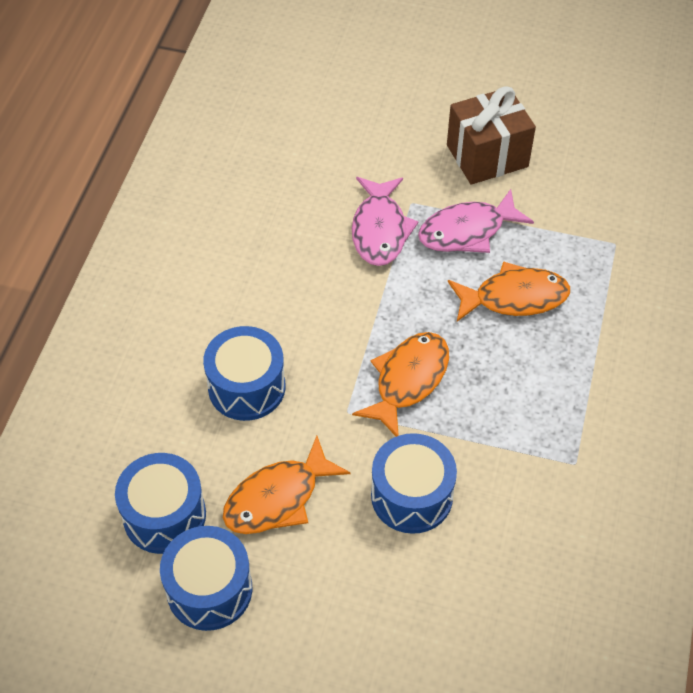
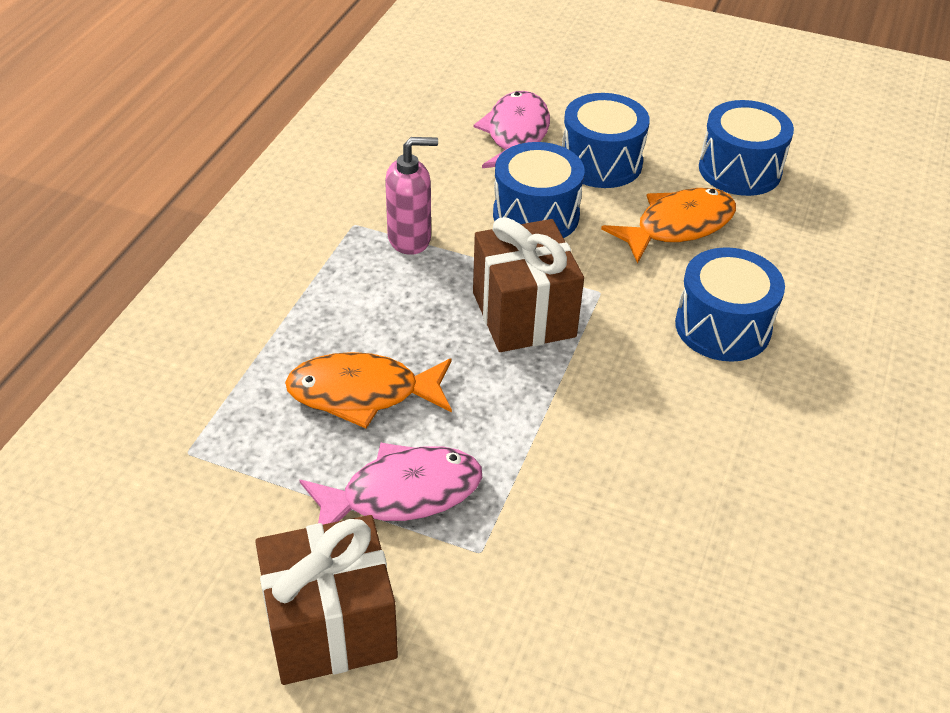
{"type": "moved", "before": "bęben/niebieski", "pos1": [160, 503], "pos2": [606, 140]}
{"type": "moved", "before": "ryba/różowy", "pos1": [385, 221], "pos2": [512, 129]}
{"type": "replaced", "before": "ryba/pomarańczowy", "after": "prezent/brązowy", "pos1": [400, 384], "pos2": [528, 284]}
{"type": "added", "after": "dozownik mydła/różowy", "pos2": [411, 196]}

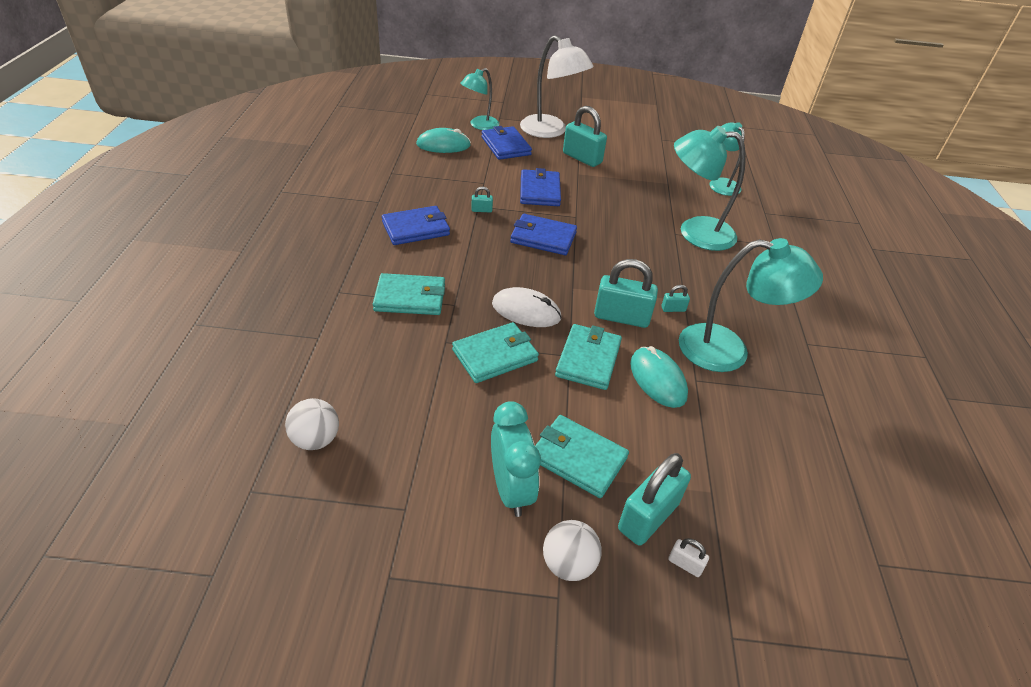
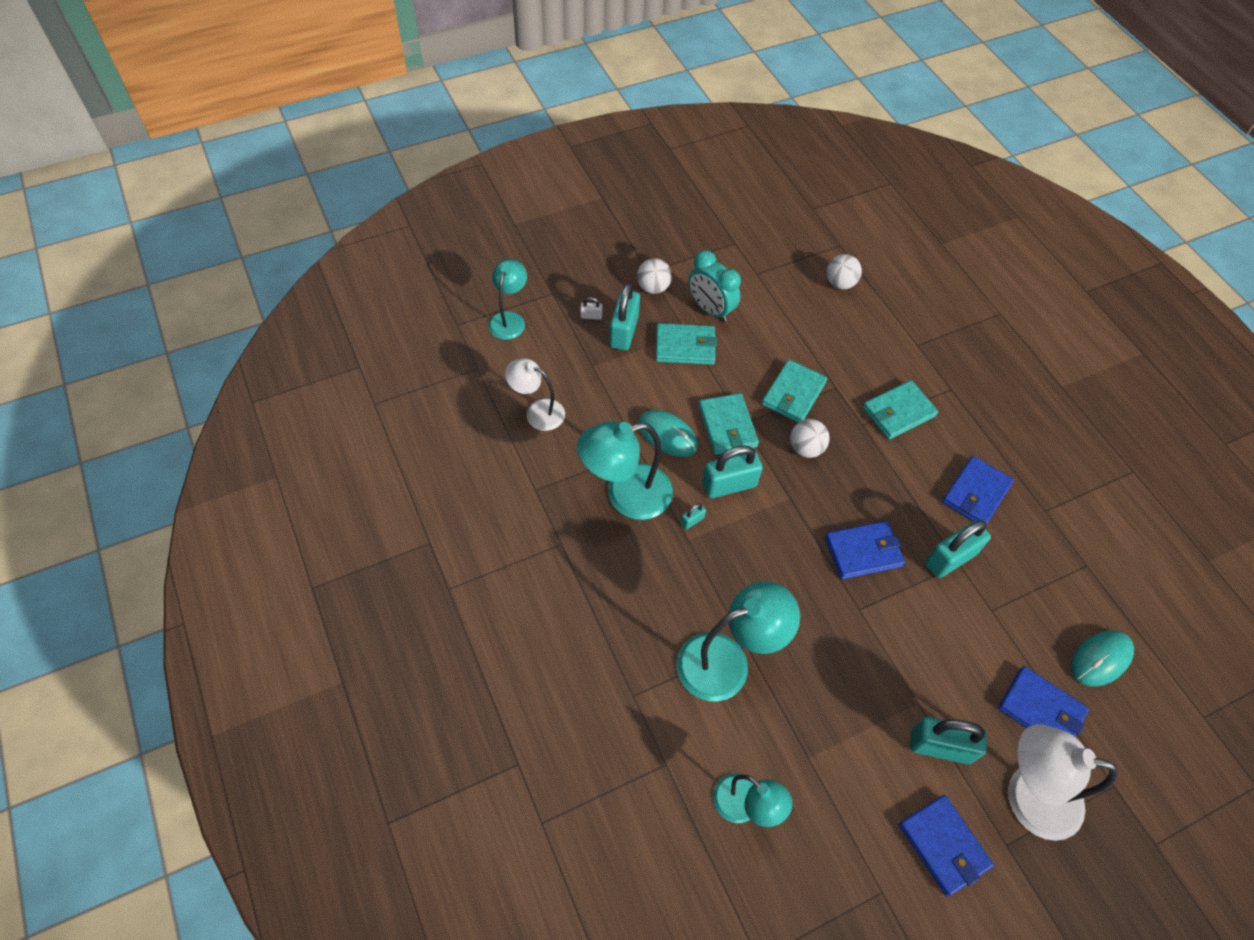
{"type": "moved", "before": "lampka/turkusowy", "pos1": [479, 99], "pos2": [507, 299]}
{"type": "resized", "before": "kłódka/turkusowy", "pos1": [482, 199], "pos2": [958, 549], "scale": 2.25}
{"type": "replaced", "before": "myszka/biały", "after": "piłka/biały", "pos1": [527, 307], "pos2": [810, 438]}
{"type": "moved", "before": "portfel/niebieski", "pos1": [540, 187], "pos2": [946, 846]}
{"type": "added", "after": "lampka/biały", "pos2": [535, 394]}

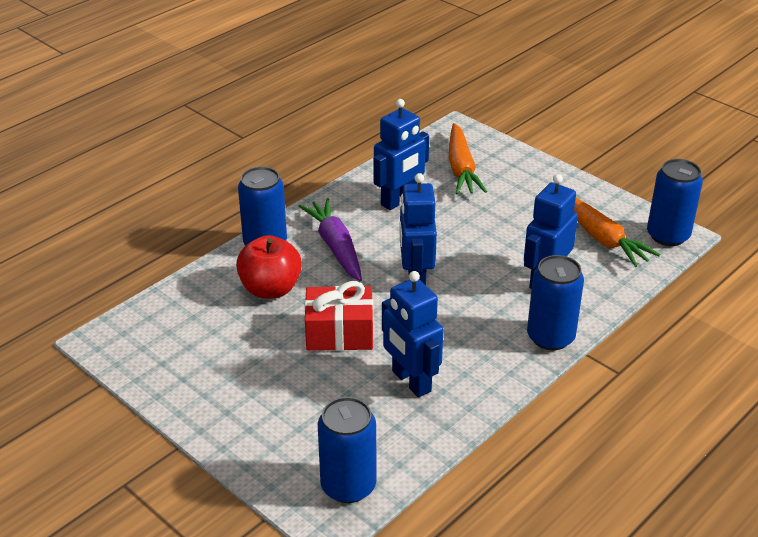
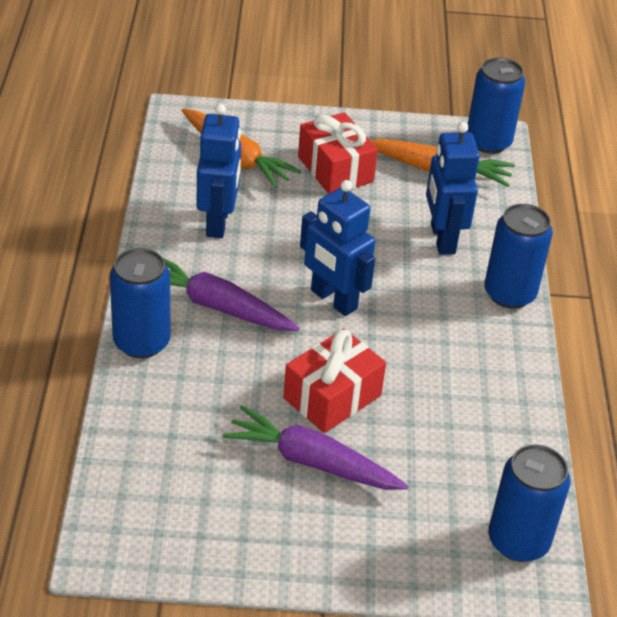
{"type": "removed", "before": "jabłko/czerwony", "pos1": [269, 267]}
{"type": "removed", "before": "robot/niebieski", "pos1": [413, 334]}
{"type": "added", "after": "marchewka/fioletowy", "pos2": [315, 447]}
{"type": "added", "after": "prezent/czerwony", "pos2": [338, 153]}

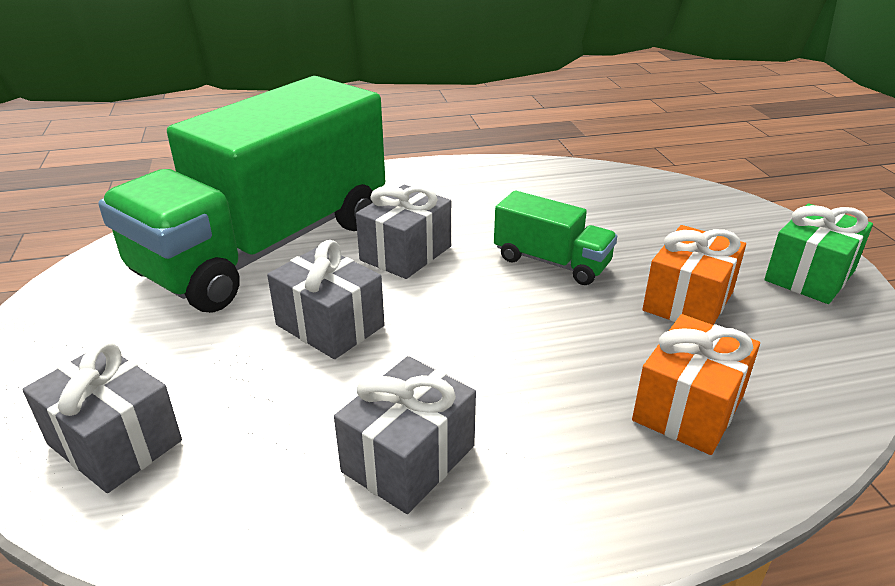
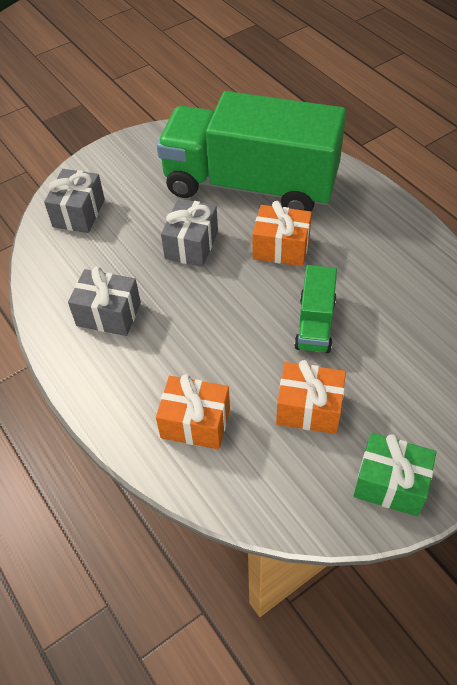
{"type": "recoloured", "before": "prezent/szary", "after": "prezent/pomarańczowy", "pos1": [403, 232], "pos2": [282, 233]}

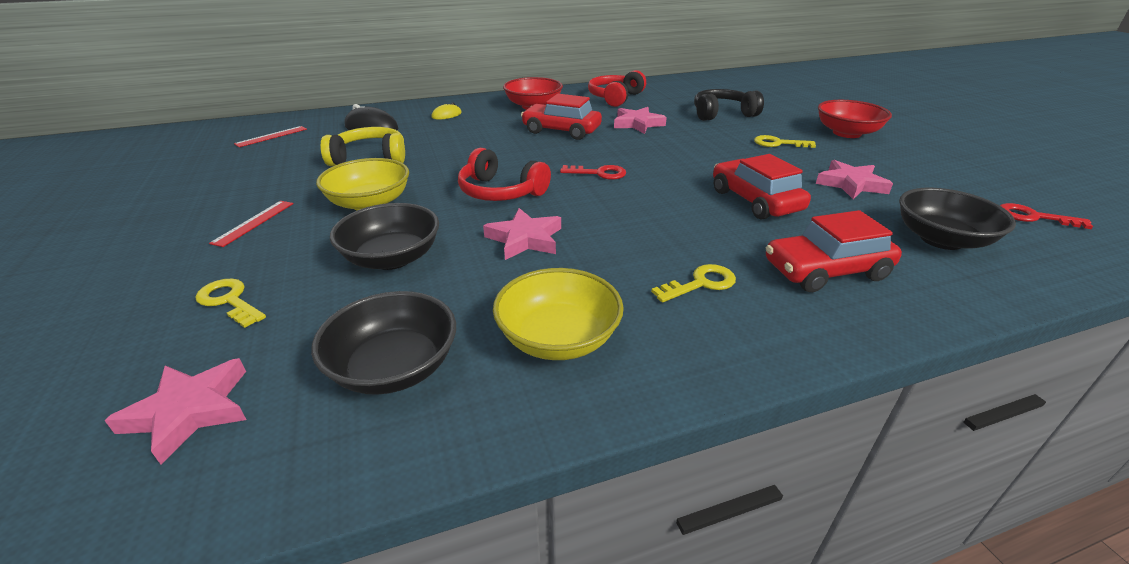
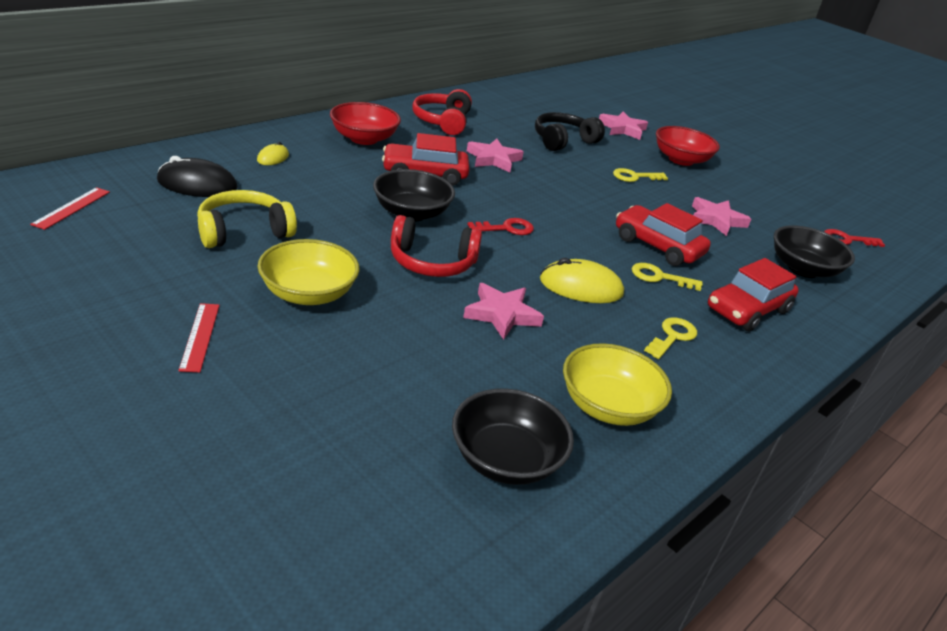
{"type": "moved", "before": "gwiazda/różowy", "pos1": [175, 411], "pos2": [623, 126]}
{"type": "moved", "before": "klucz/żółty", "pos1": [230, 303], "pos2": [667, 277]}
{"type": "moved", "before": "miska/czarny", "pos1": [384, 236], "pos2": [414, 195]}
{"type": "added", "after": "myszka/żółty", "pos2": [582, 280]}

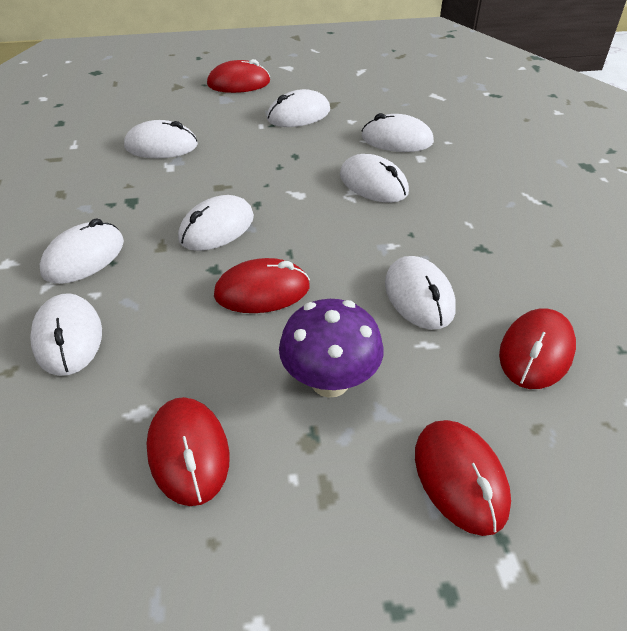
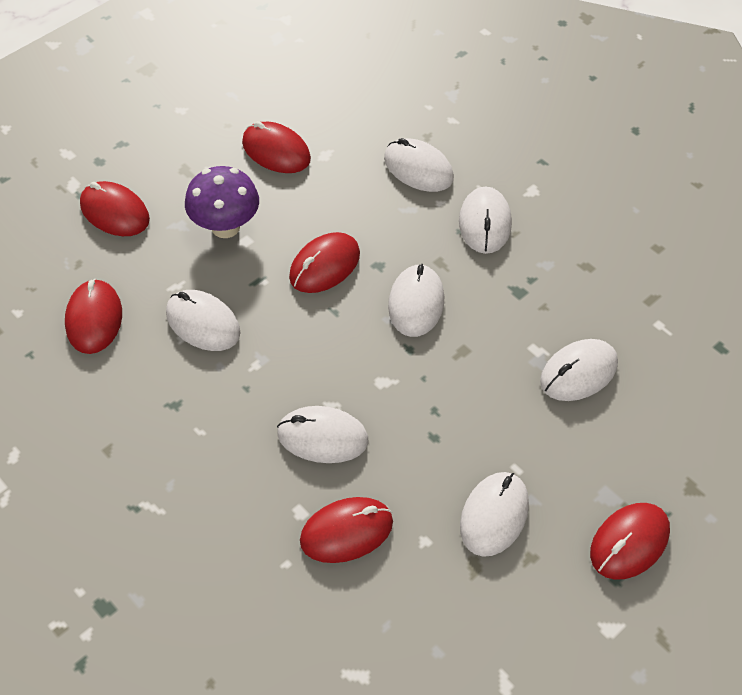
{"type": "recoloured", "before": "myszka/biały", "after": "myszka/czerwony", "pos1": [398, 132], "pos2": [346, 530]}

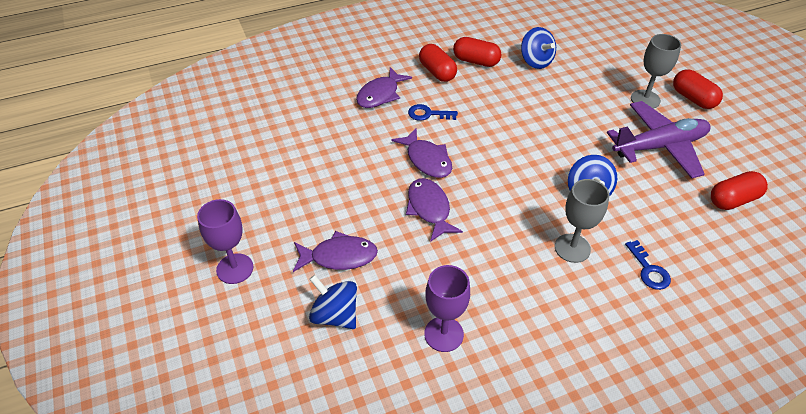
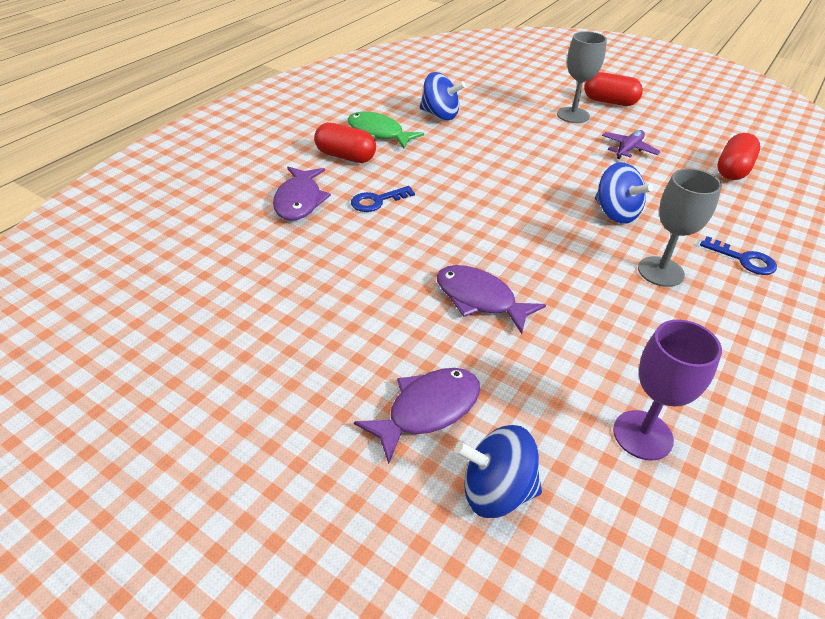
{"type": "removed", "before": "kielich/fioletowy", "pos1": [225, 241]}
{"type": "removed", "before": "ryba/fioletowy", "pos1": [421, 153]}
{"type": "replaced", "before": "kapsułka/czerwony", "after": "ryba/zielony", "pos1": [477, 52], "pos2": [386, 130]}
{"type": "resized", "before": "samolot/fioletowy", "pos1": [659, 140], "pos2": [631, 144], "scale": 0.47}

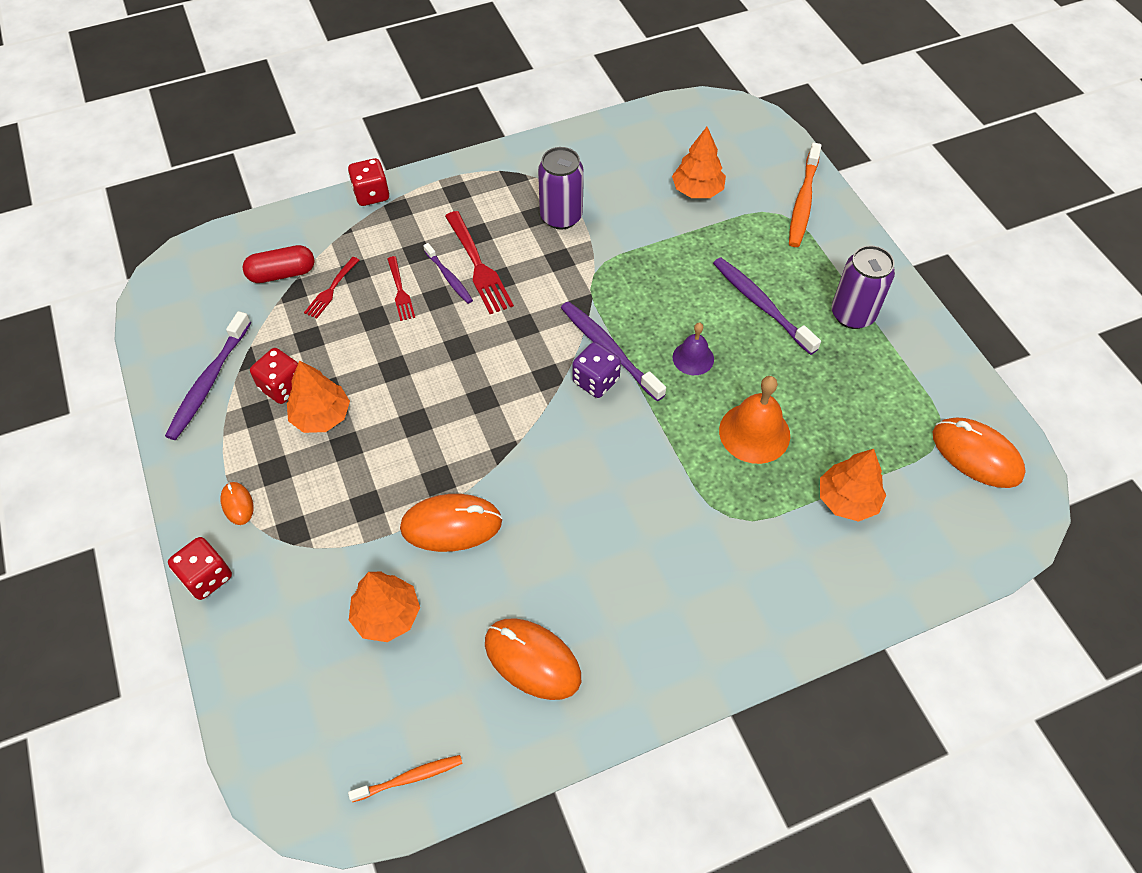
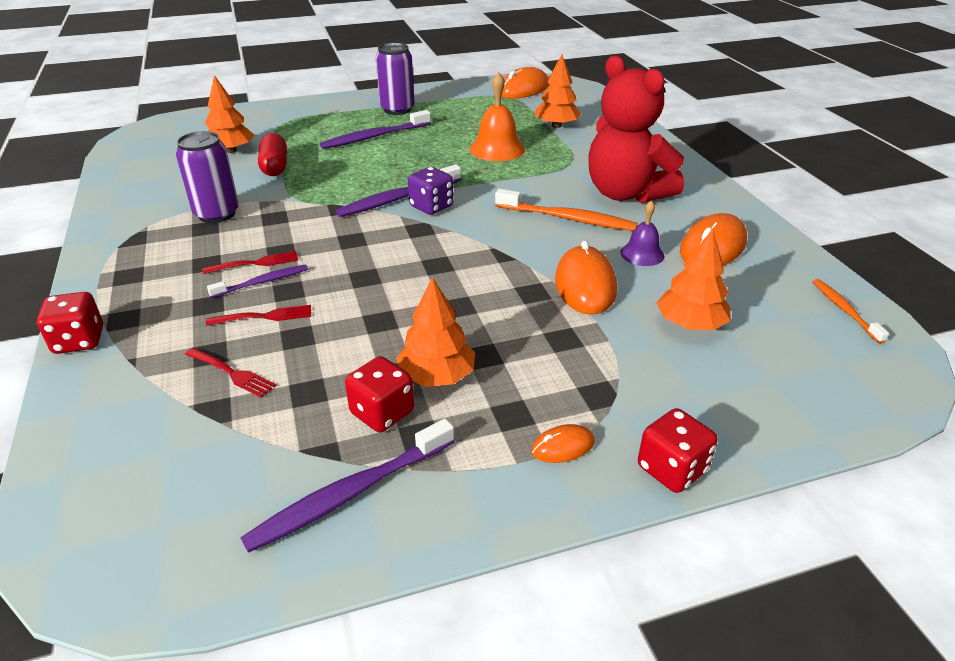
{"type": "turned", "before": "szczoteczka do zębów/fioletowy", "pos1": [208, 375], "pos2": [347, 485], "turn": 120}
{"type": "moved", "before": "kapsułka/czerwony", "pos1": [278, 264], "pos2": [272, 154]}
{"type": "resized", "before": "widelec/czerwony", "pos1": [479, 262], "pos2": [250, 262], "scale": 0.59}
{"type": "moved", "before": "dzwonek/fioletowy", "pos1": [693, 349], "pos2": [642, 233]}
{"type": "moved", "before": "szczoteczka do zębów/pomarańczowy", "pos1": [805, 195], "pos2": [566, 210]}
{"type": "added", "after": "miś/czerwony", "pos2": [636, 129]}

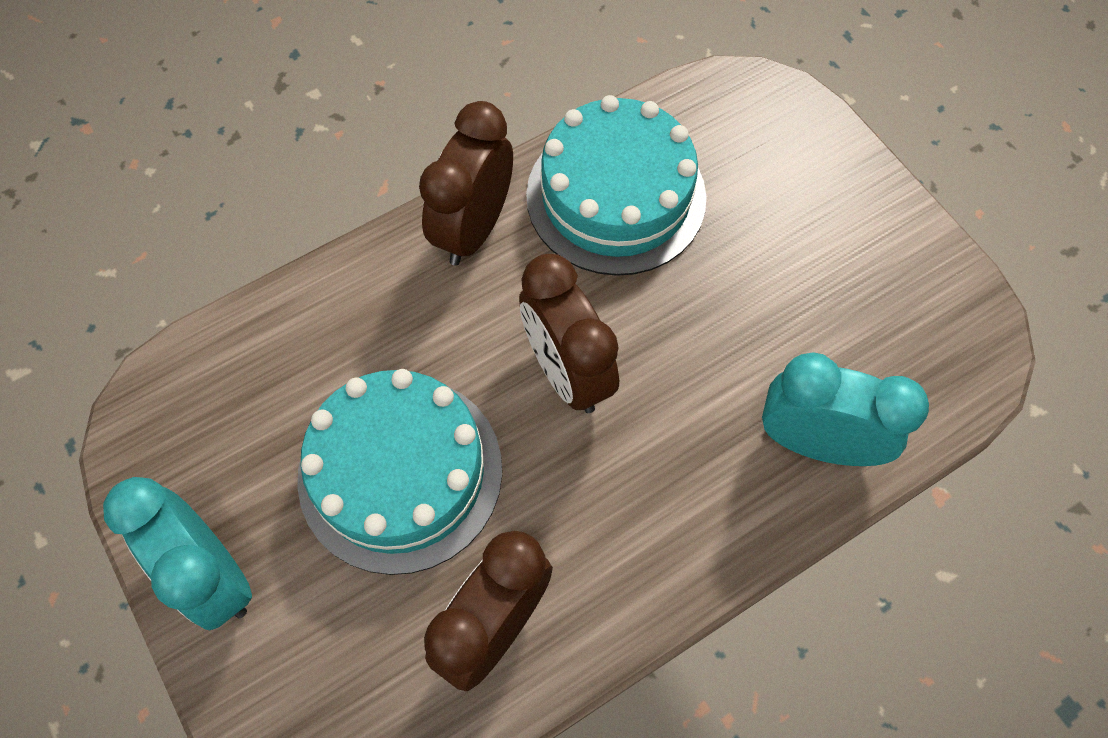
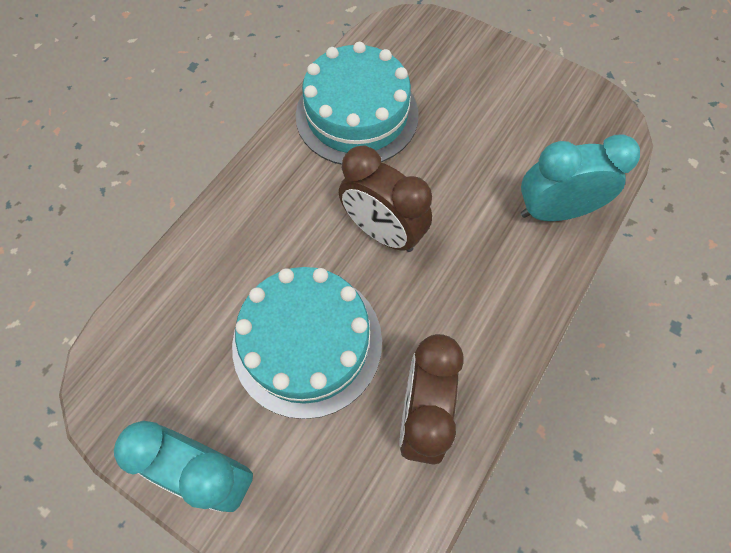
{"type": "removed", "before": "budzik/brązowy", "pos1": [466, 183]}

